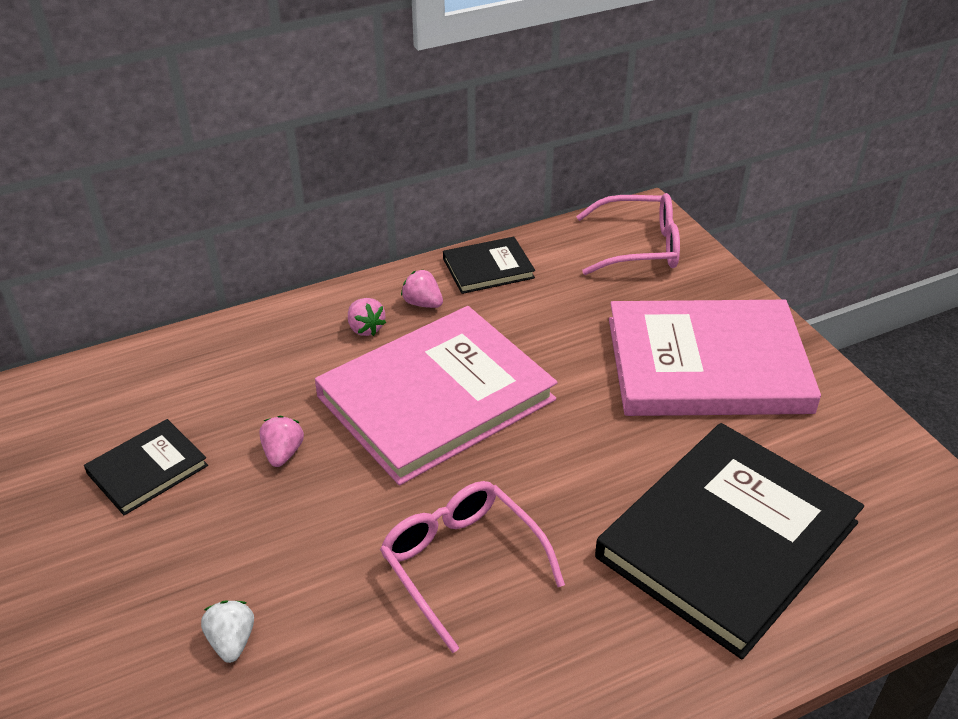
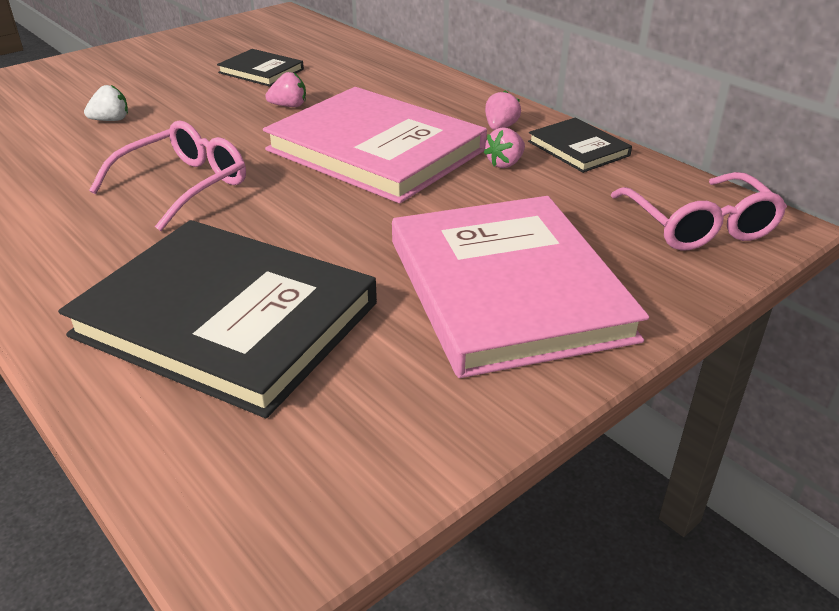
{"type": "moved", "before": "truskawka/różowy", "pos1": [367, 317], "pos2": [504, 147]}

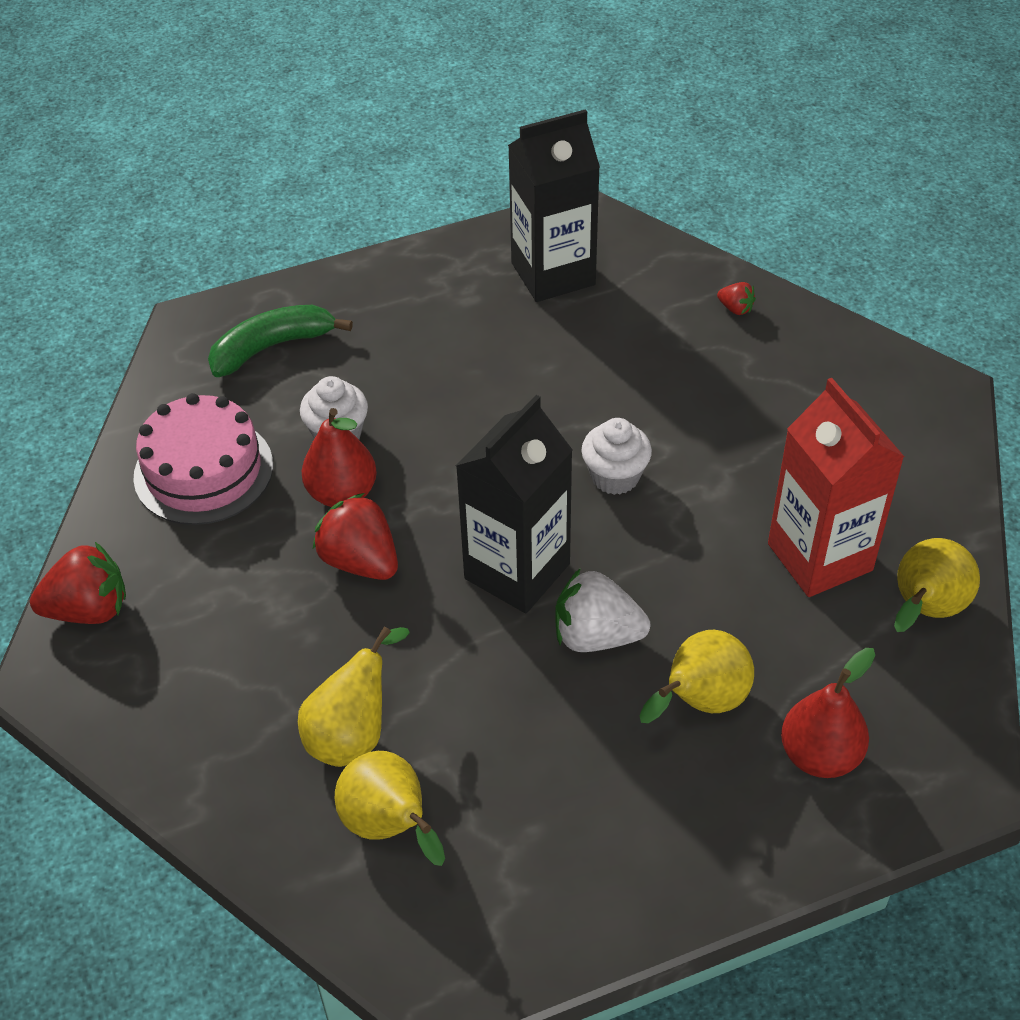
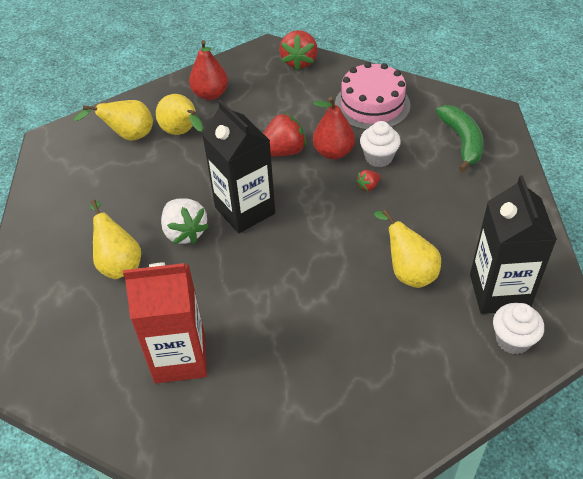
{"type": "turned", "before": "truskawka/biały", "pos1": [602, 610], "pos2": [185, 221], "turn": 120}
{"type": "moved", "before": "muffinka/biały", "pos1": [616, 456], "pos2": [518, 328]}
{"type": "moved", "before": "truskawka/czerwony", "pos1": [736, 298], "pos2": [368, 180]}
{"type": "moved", "before": "gruszka/czerwony", "pos1": [828, 713], "pos2": [208, 70]}
{"type": "moved", "before": "gruszka/żółty", "pos1": [937, 585], "pos2": [407, 249]}

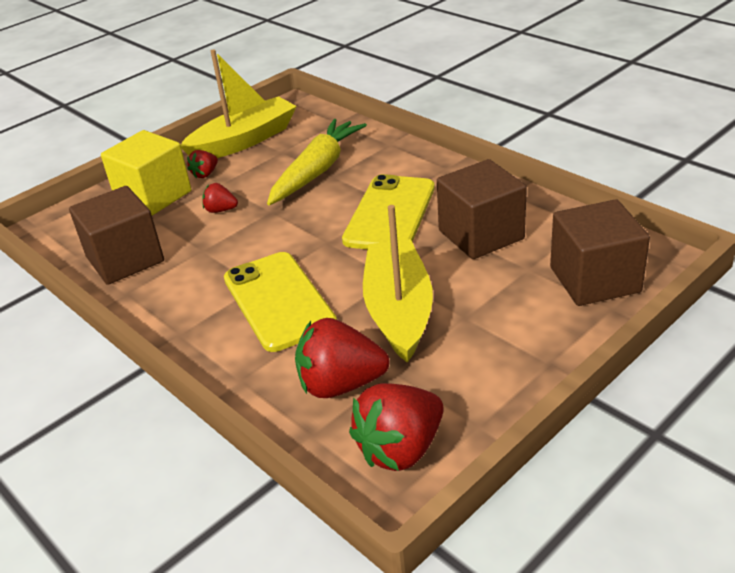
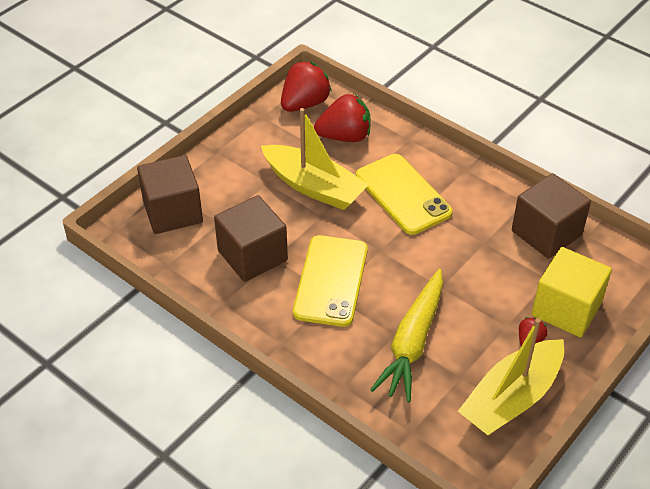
{"type": "removed", "before": "truskawka/czerwony", "pos1": [220, 198]}
{"type": "turned", "before": "łódka/żółty", "pos1": [398, 284], "pos2": [315, 159], "turn": -45}

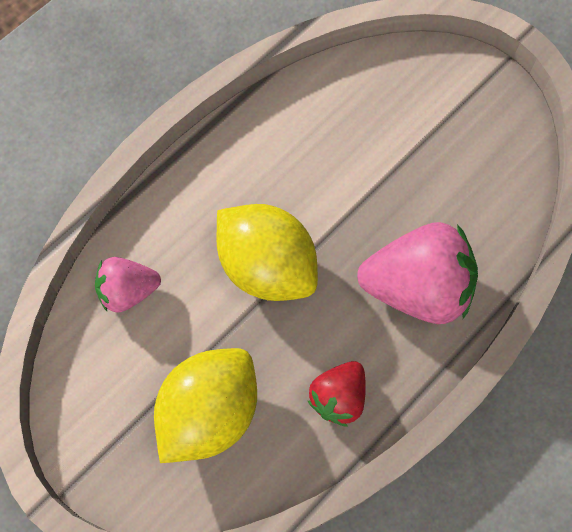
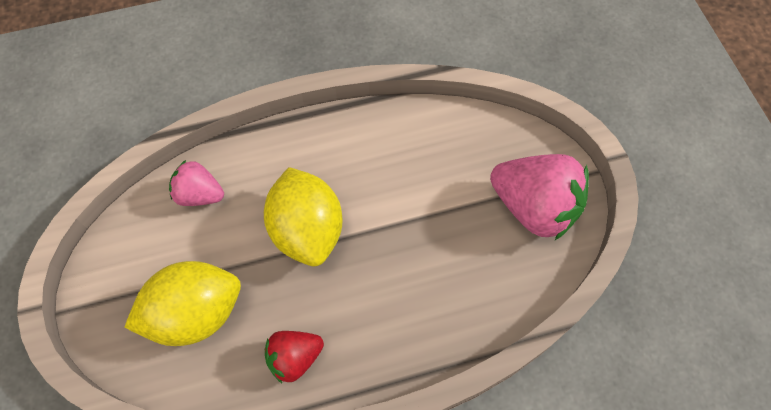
{"type": "moved", "before": "truskawka/różowy", "pos1": [417, 273], "pos2": [539, 197]}

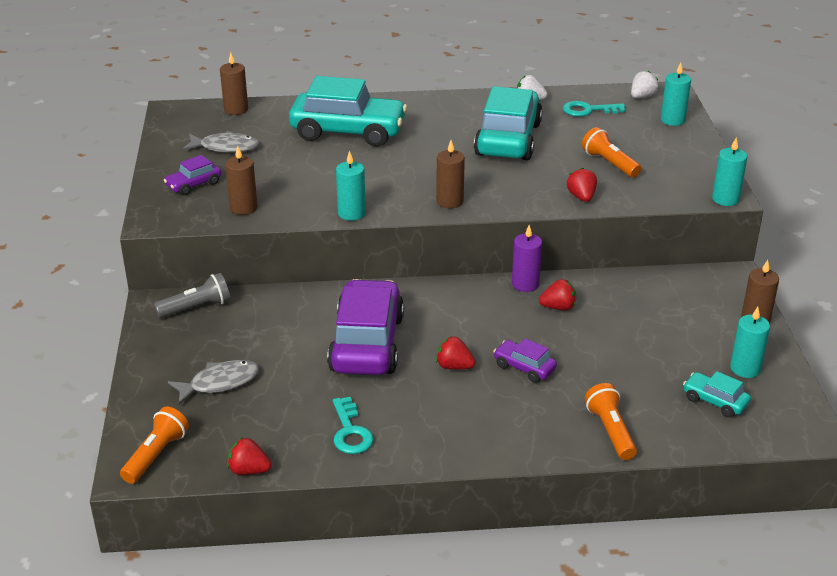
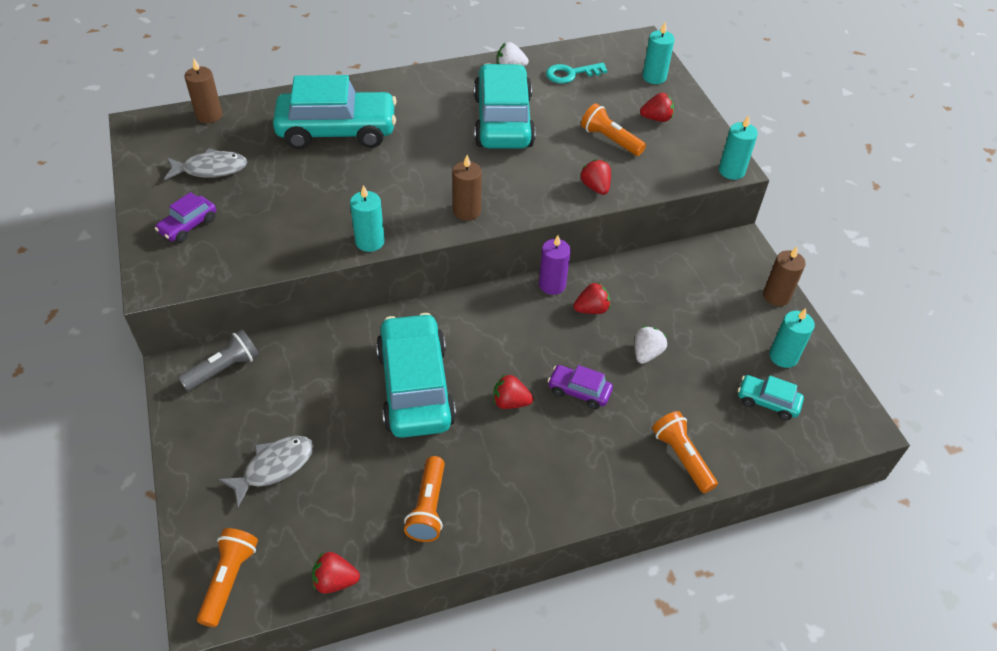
{"type": "removed", "before": "świeca/brązowy", "pos1": [241, 180]}
{"type": "recoloured", "before": "samochód/fioletowy", "after": "samochód/turkusowy", "pos1": [365, 327], "pos2": [416, 375]}
{"type": "replaced", "before": "klucz/turkusowy", "after": "latarka/pomarańczowy", "pos1": [353, 425], "pos2": [424, 499]}
{"type": "moved", "before": "truskawka/biały", "pos1": [644, 84], "pos2": [651, 345]}
{"type": "added", "after": "truskawka/czerwony", "pos2": [657, 107]}

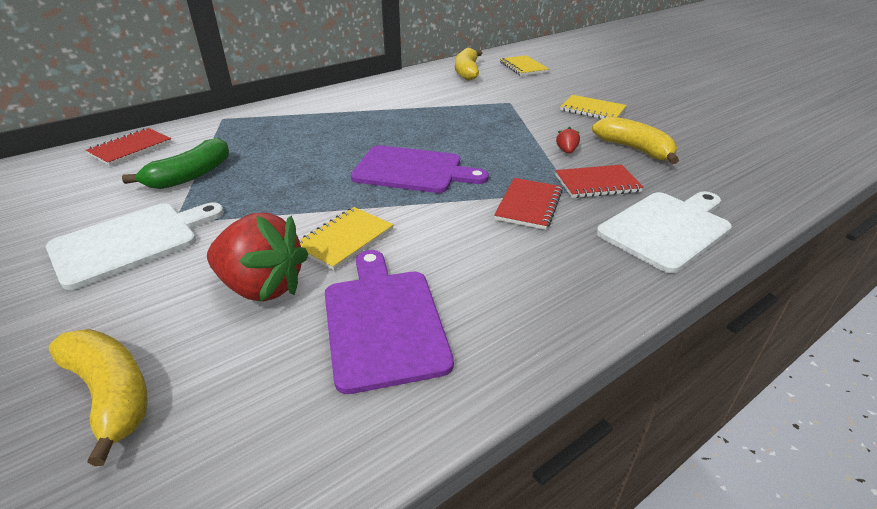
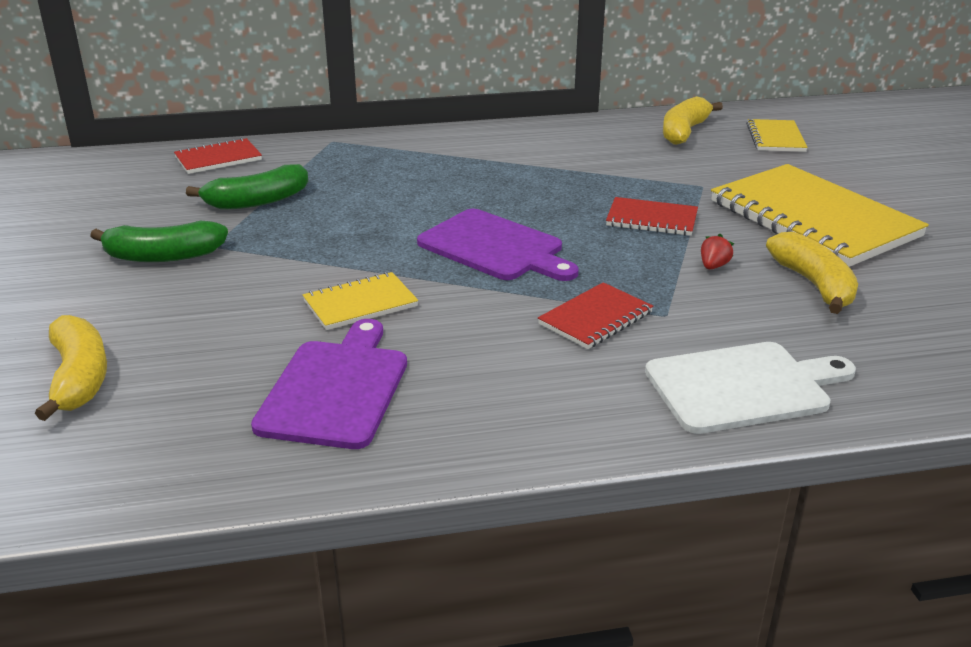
{"type": "replaced", "before": "deska do krojenia/biały", "after": "banan/zielony", "pos1": [135, 246], "pos2": [159, 241]}
{"type": "removed", "before": "truskawka/czerwony", "pos1": [257, 257]}
{"type": "moved", "before": "zeszyt/czerwony", "pos1": [599, 181], "pos2": [652, 216]}
{"type": "resized", "before": "zeszyt/żółty", "pos1": [593, 107], "pos2": [820, 215], "scale": 2.08}

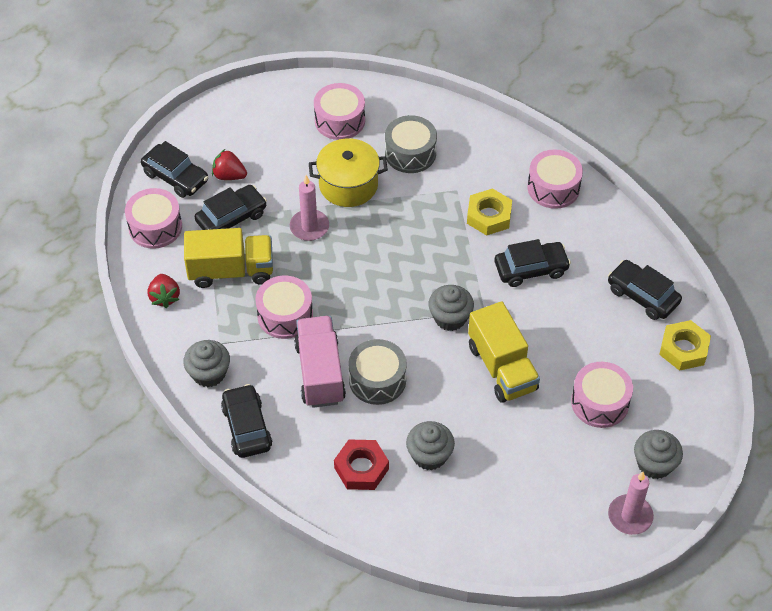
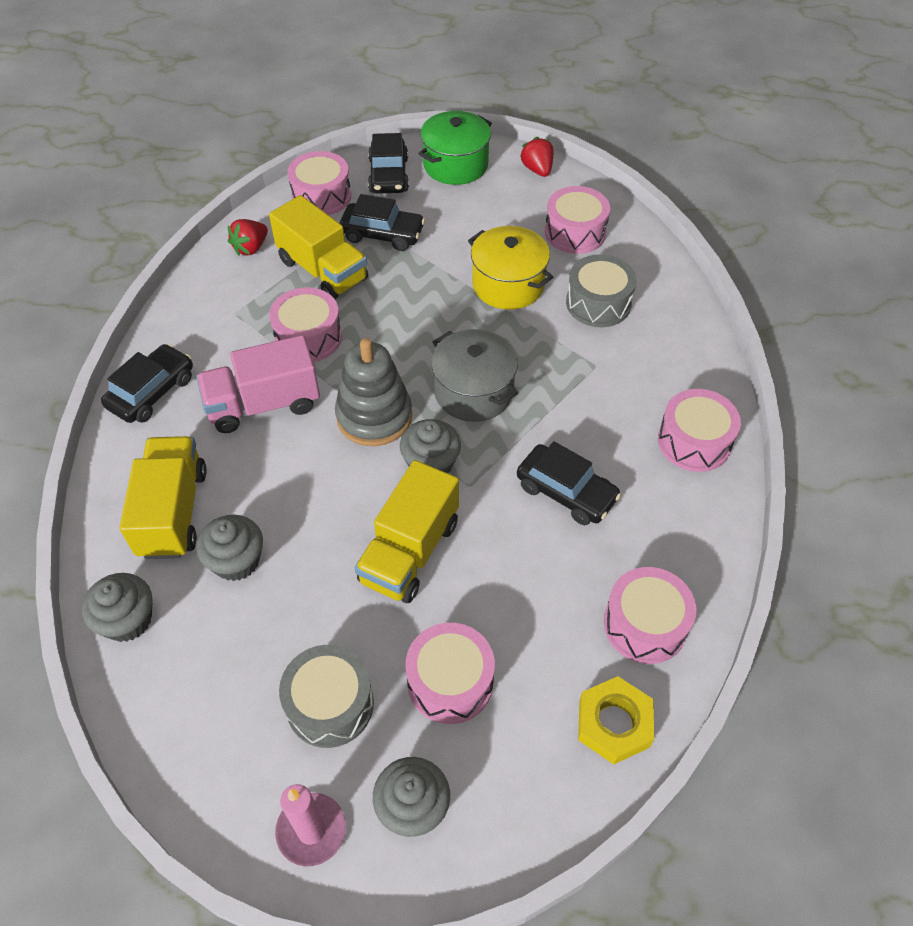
{"type": "moved", "before": "muffinka/szary", "pos1": [206, 363], "pos2": [117, 607]}
{"type": "moved", "before": "truskawka/czerwony", "pos1": [229, 164], "pos2": [537, 157]}
{"type": "removed", "before": "świeca/różowy", "pos1": [309, 208]}
{"type": "turned", "before": "ciężarówka/różowy", "pos1": [320, 362], "pos2": [258, 384], "turn": -150}
{"type": "replaced", "before": "nakrętka/czerwony", "after": "ciężarówka/żółty", "pos1": [361, 465], "pos2": [163, 497]}
{"type": "moved", "before": "bęben/szary", "pos1": [377, 372], "pos2": [326, 696]}
{"type": "removed", "before": "nakrętka/żółty", "pos1": [489, 212]}
{"type": "replaced", "before": "samochód/czarny", "after": "bęben/różowy", "pos1": [645, 290], "pos2": [650, 615]}
{"type": "added", "after": "zabawka nakładanka/szary", "pos2": [373, 392]}
{"type": "added", "after": "garnek/zielony", "pos2": [455, 148]}
{"type": "added", "after": "garnek/szary", "pos2": [474, 375]}

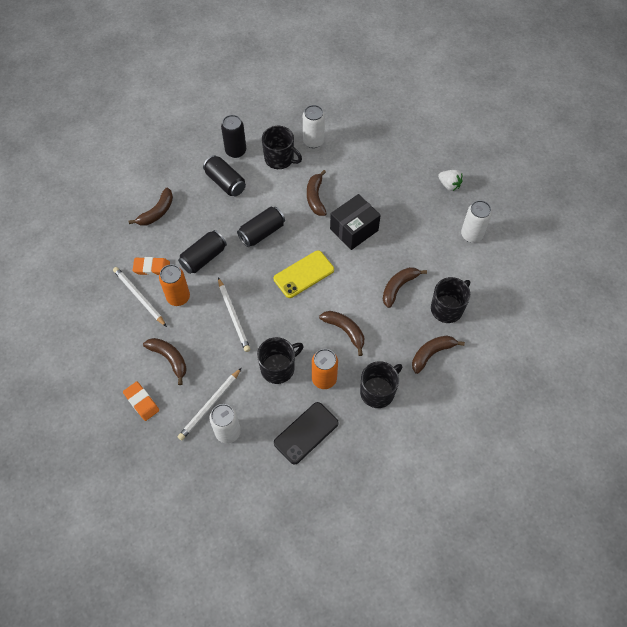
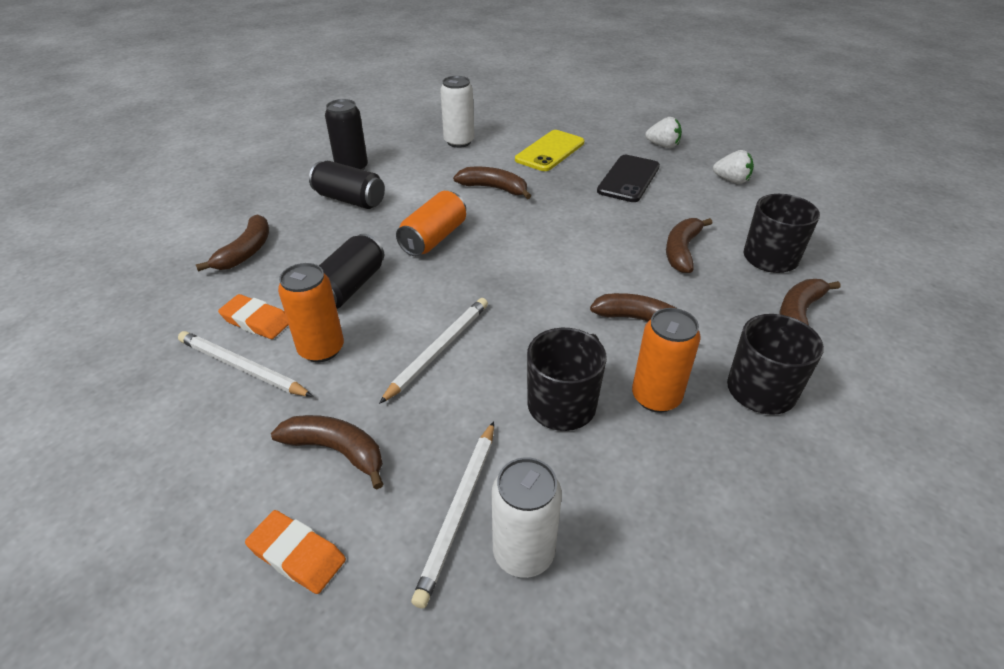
{"type": "turned", "before": "gumka do mazania/pomarańczowy", "pos1": [151, 266], "pos2": [253, 316], "turn": 45}
{"type": "turned", "before": "ołówek/biały", "pos1": [234, 315], "pos2": [433, 351], "turn": -105}
{"type": "recoloured", "before": "puszka/czarny", "after": "puszka/pomarańczowy", "pos1": [261, 227], "pos2": [431, 223]}
{"type": "removed", "before": "kubek/czarny", "pos1": [282, 147]}
{"type": "moved", "before": "telefon/żółty", "pos1": [304, 274], "pos2": [549, 150]}
{"type": "moved", "before": "telefon/czarny", "pos1": [306, 433], "pos2": [628, 178]}
{"type": "turned", "before": "banan/brązowy", "pos1": [317, 193], "pos2": [492, 183], "turn": 135}
{"type": "removed", "before": "pudełko/czarny", "pos1": [355, 222]}
{"type": "replaced", "before": "puszka/biały", "after": "truskawka/biały", "pos1": [476, 221], "pos2": [733, 167]}

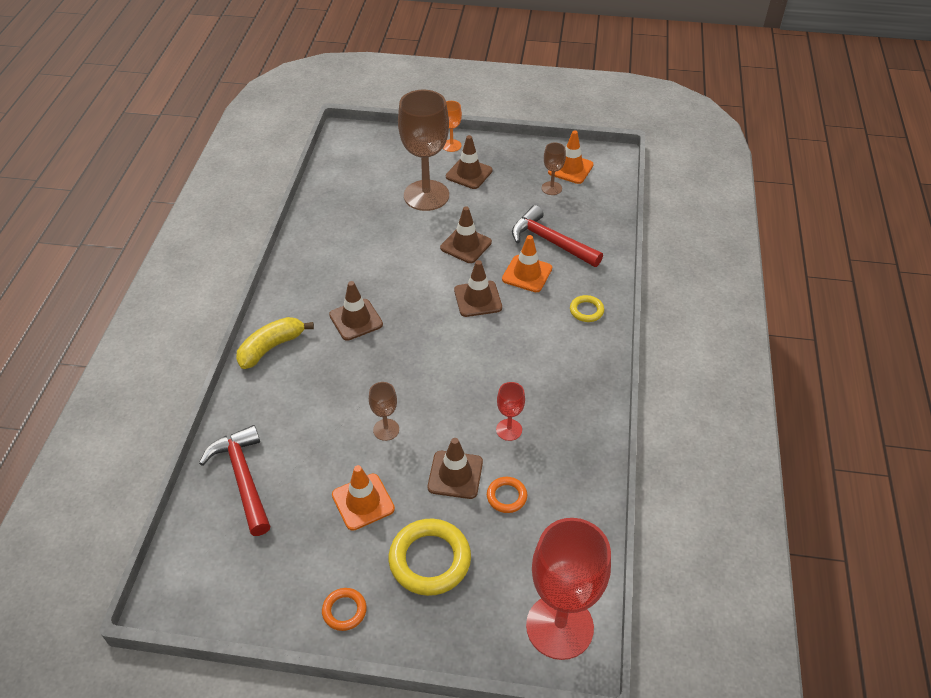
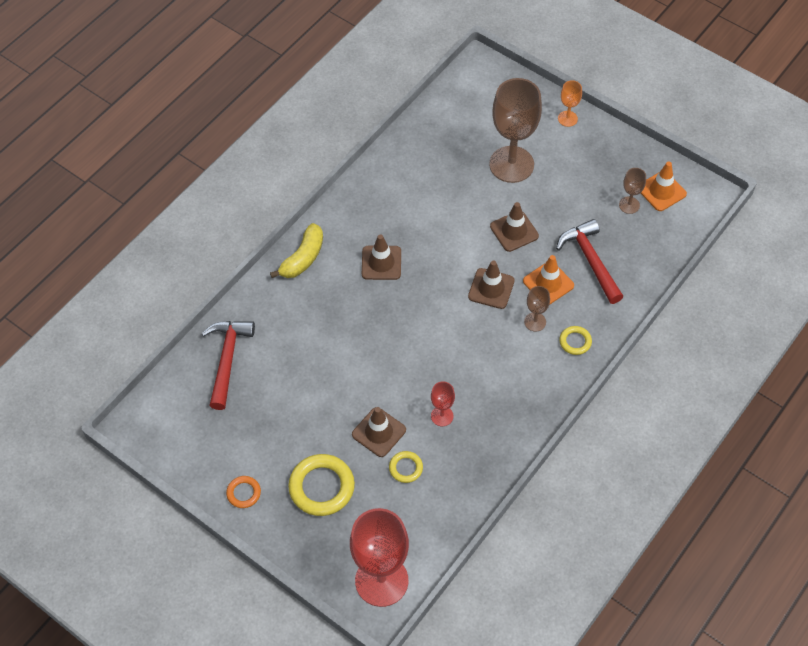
{"type": "turned", "before": "banan/żółty", "pos1": [275, 343], "pos2": [296, 250], "turn": 135}
{"type": "removed", "before": "pachołek/pomarańczowy", "pos1": [363, 498]}
{"type": "moved", "before": "kielich/brązowy", "pos1": [384, 411], "pos2": [537, 309]}
{"type": "removed", "before": "pachołek/brązowy", "pos1": [469, 162]}
{"type": "recoloured", "before": "pierścień/pomarańczowy", "after": "pierścień/żółty", "pos1": [507, 495], "pos2": [406, 467]}

